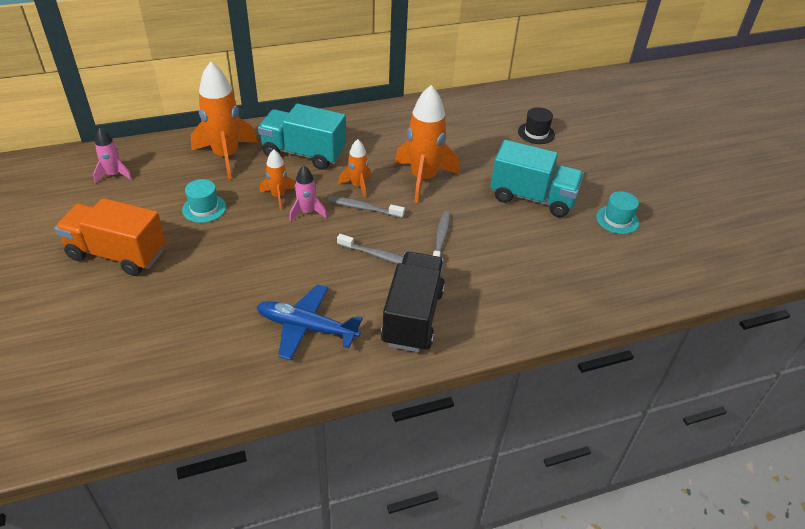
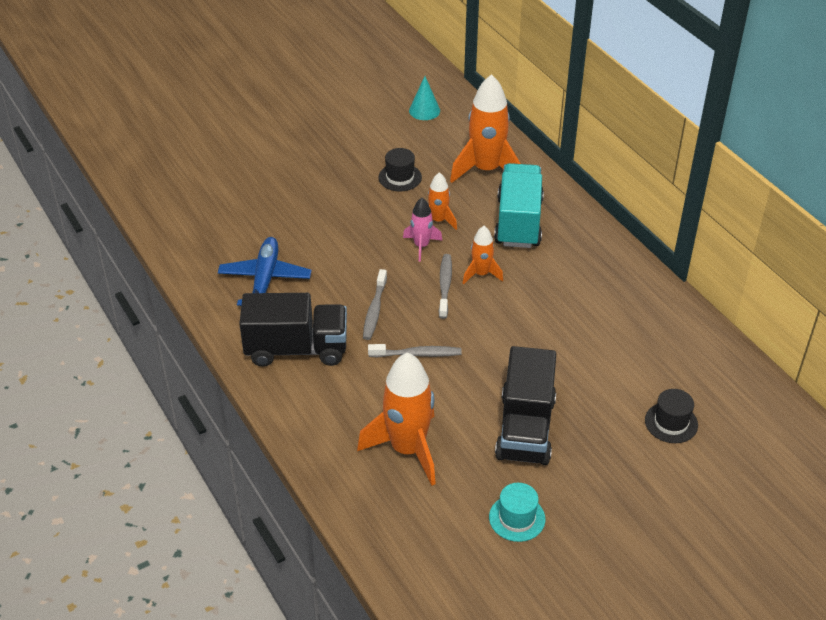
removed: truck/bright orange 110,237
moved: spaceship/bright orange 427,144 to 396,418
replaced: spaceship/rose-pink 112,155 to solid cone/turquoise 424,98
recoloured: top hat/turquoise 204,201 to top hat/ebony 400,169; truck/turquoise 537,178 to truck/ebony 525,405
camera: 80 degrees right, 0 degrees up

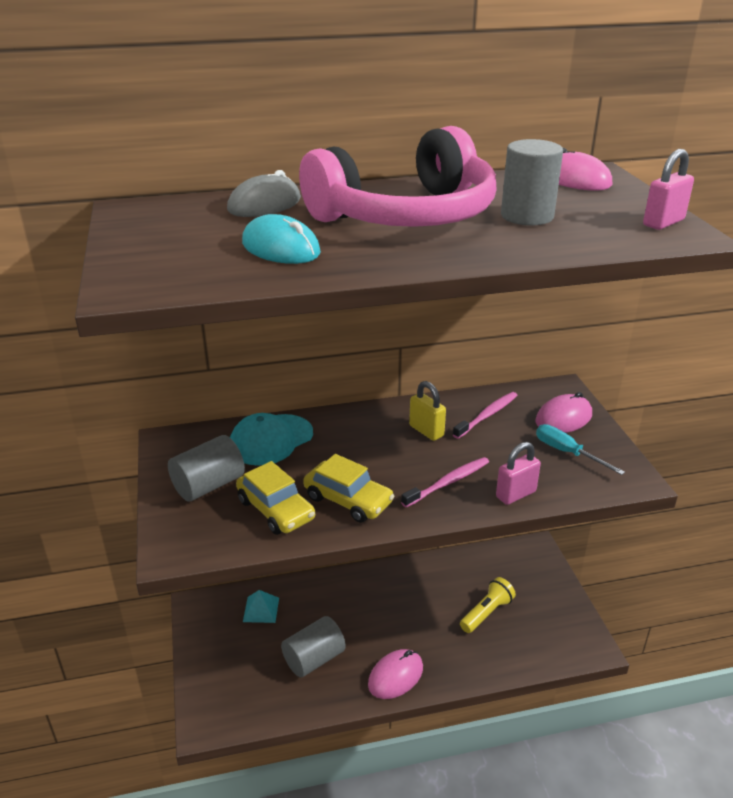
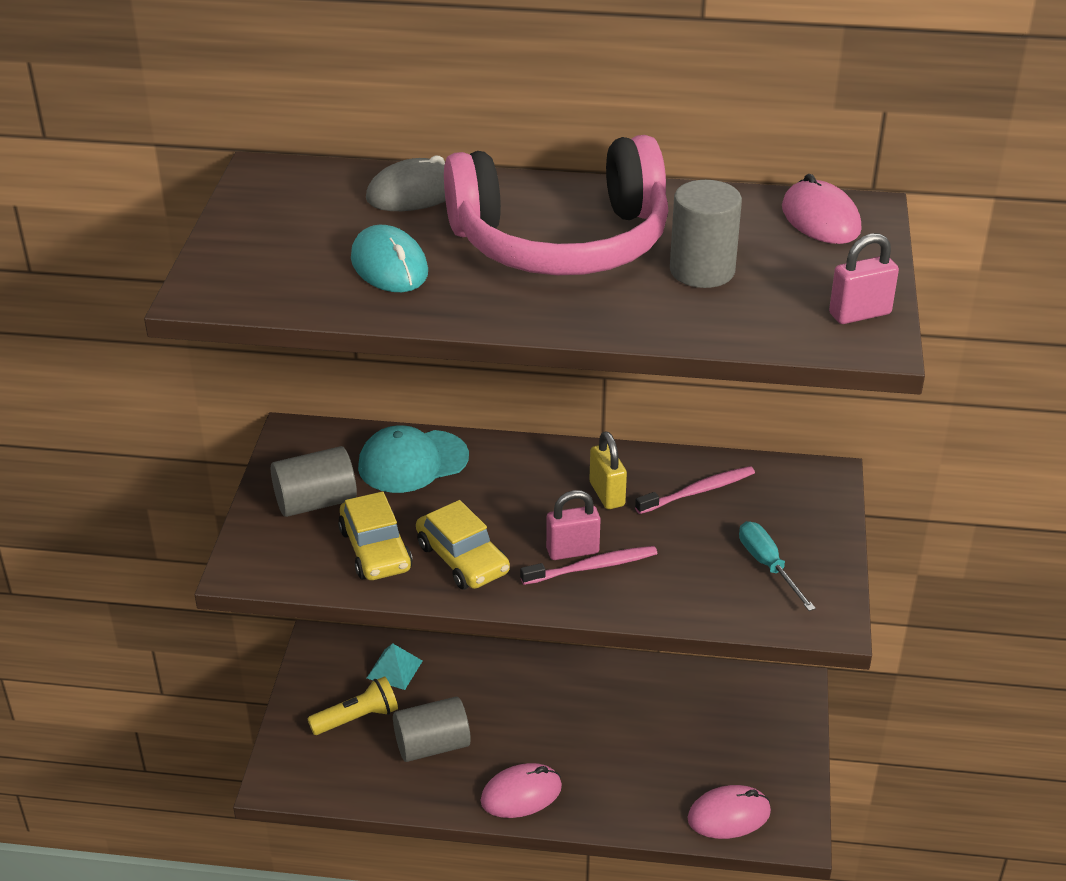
moved: pocket torch/bright yellow 488,605 to 352,705; padlock/rose-pink 518,473 to 573,525; PC mouse/rose-pink 563,412 to 729,812
camera: 20 degrees right, 5 degrees up

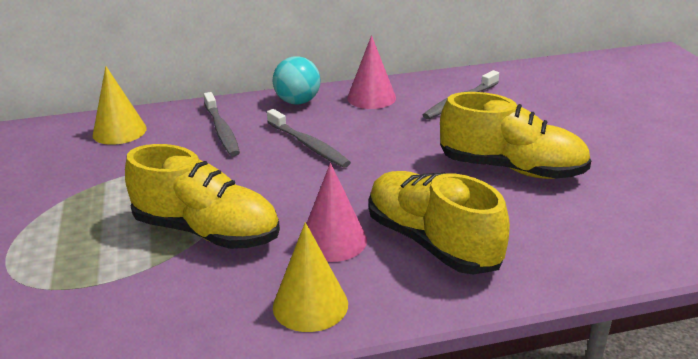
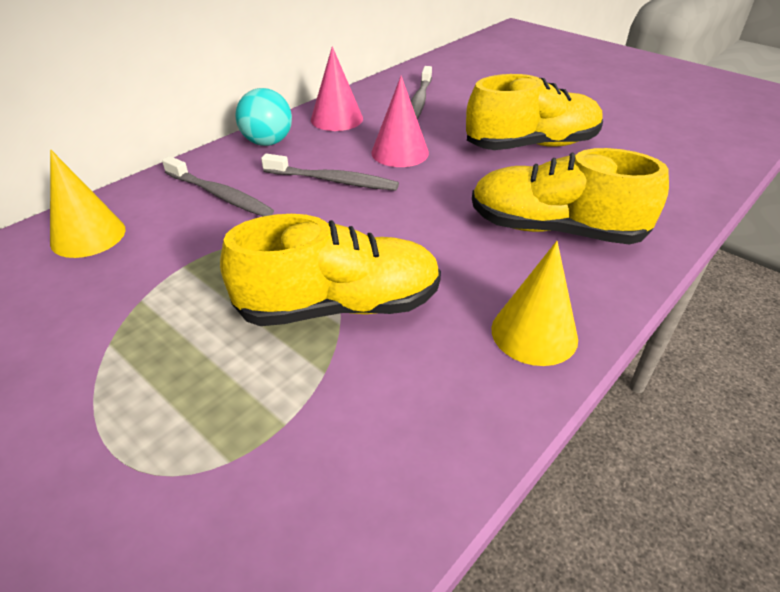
moved: solid cone/rose-pink 336,212 to 400,121
camera: 35 degrees left, 10 degrees up

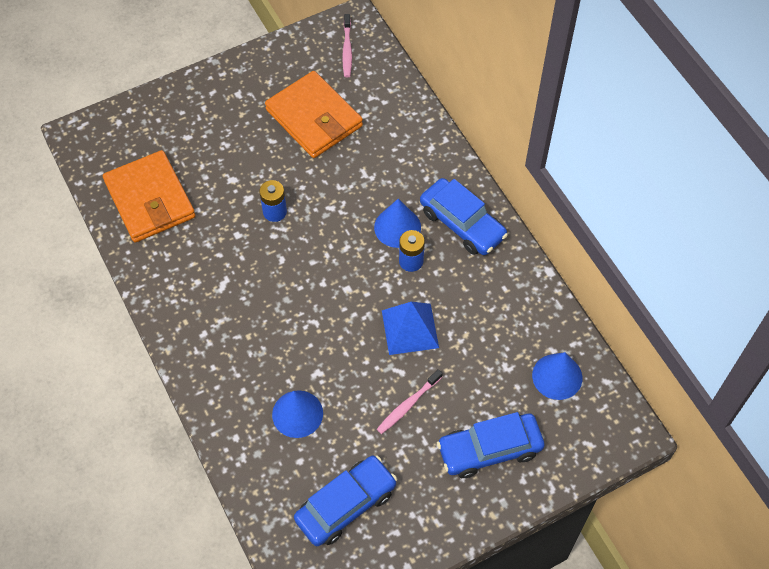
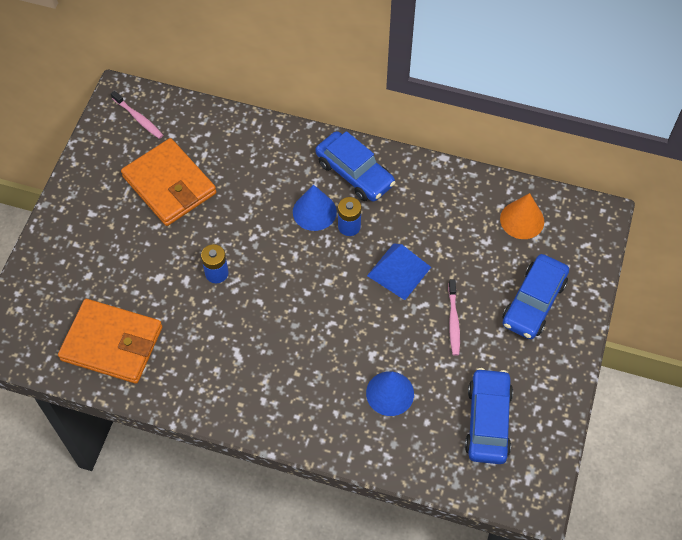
recoloured: solid cone/blue 557,376 to solid cone/bright orange 522,216
turned: wallet/bright orange 314,114 = 168,182 45 degrees clockwise; toy car/blue 464,216 = 355,166 45 degrees clockwise
camera: 45 degrees left, 0 degrees up

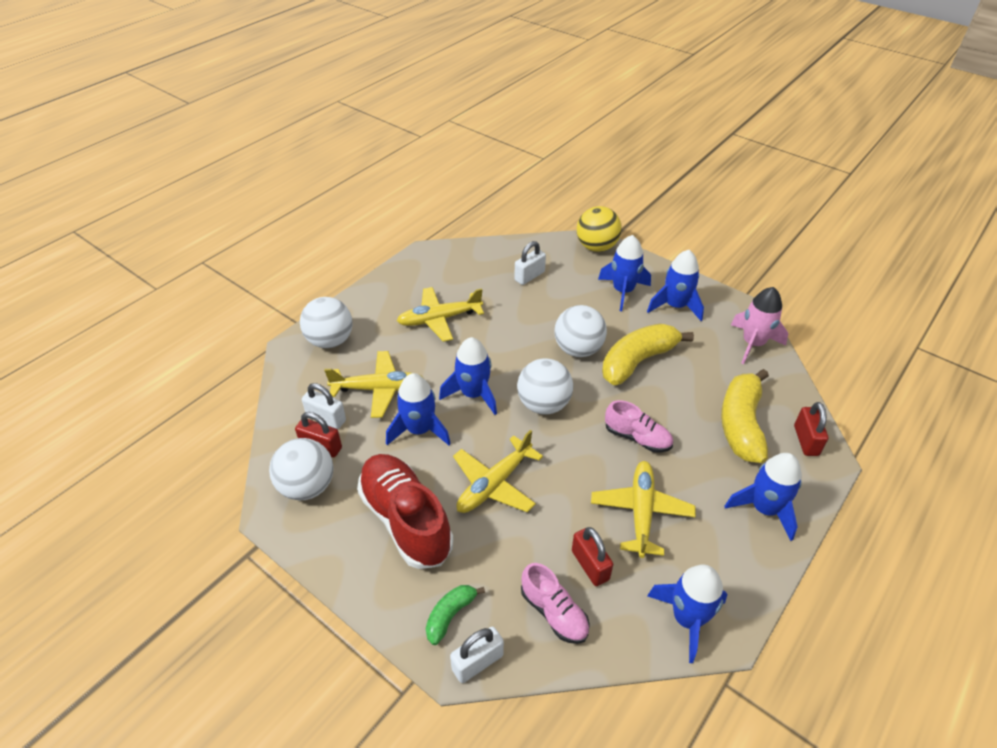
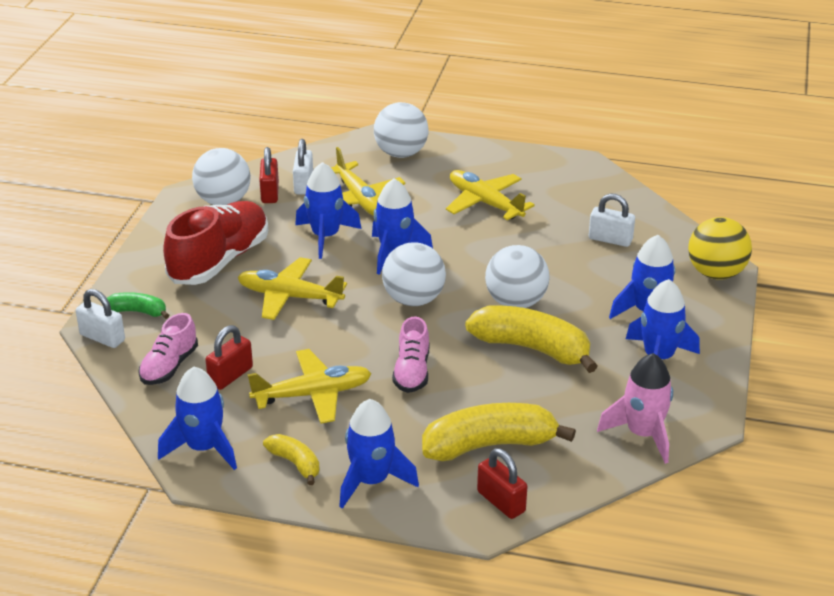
added: banana/bright yellow 291,459
turned: padlock/scarlet 811,429 = 502,483 75 degrees clockwise
camera: 65 degrees right, 10 degrees down

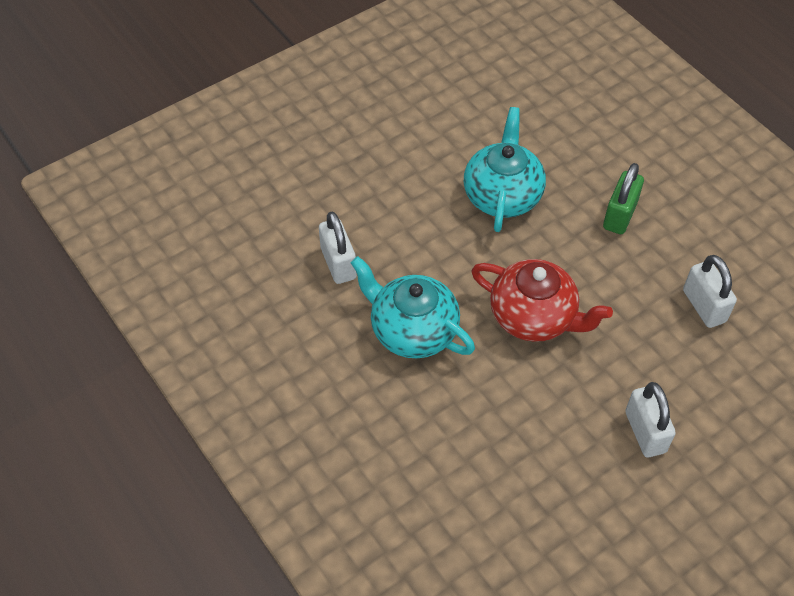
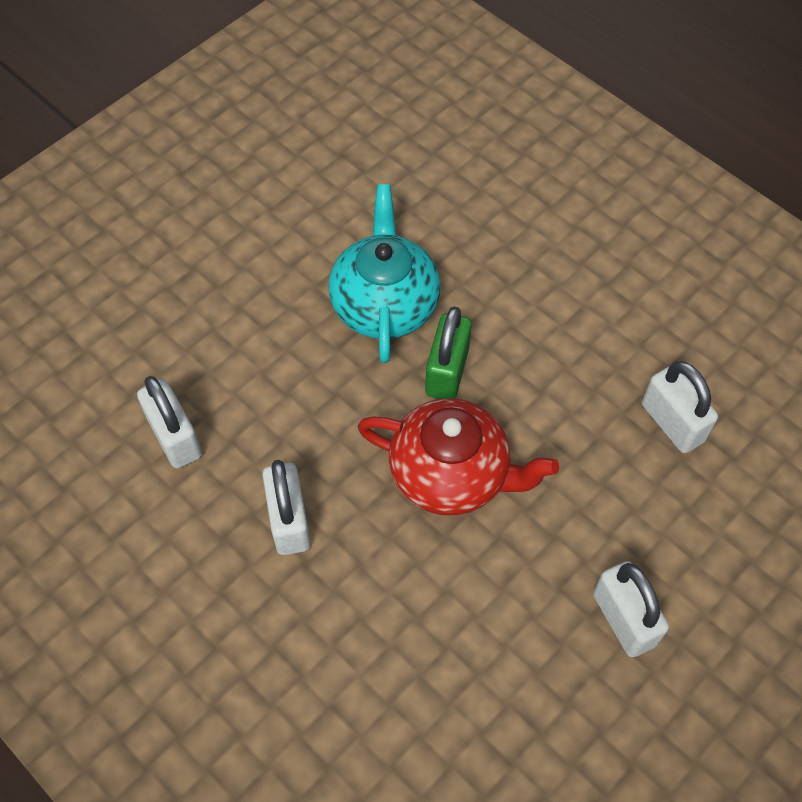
moved: padlock/green 623,198 to 448,353
replaced: china teapot/turquoise 413,307 to padlock/pure white 286,507
camera: 10 degrees left, 5 degrees up

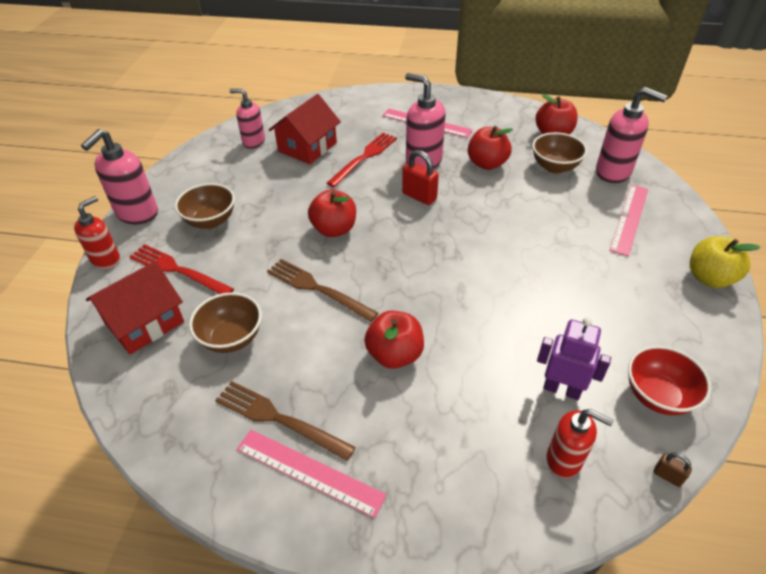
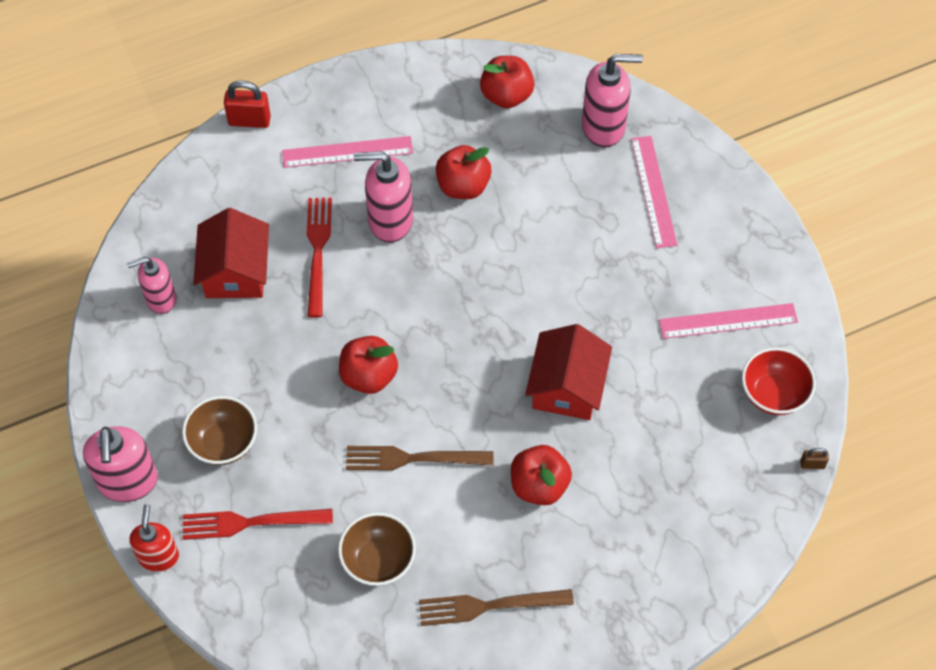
removed: bowl/dark brown 559,152; toy robot/purple 574,358; soap pump/scarlet 580,443; apple fruit/bright yellow 725,262
moved: house/scarlet 135,307 to 568,372; straightedge/rose-pink 312,474 to 728,321; padlock/scarlet 420,177 to 247,104
camera: 35 degrees left, 15 degrees up

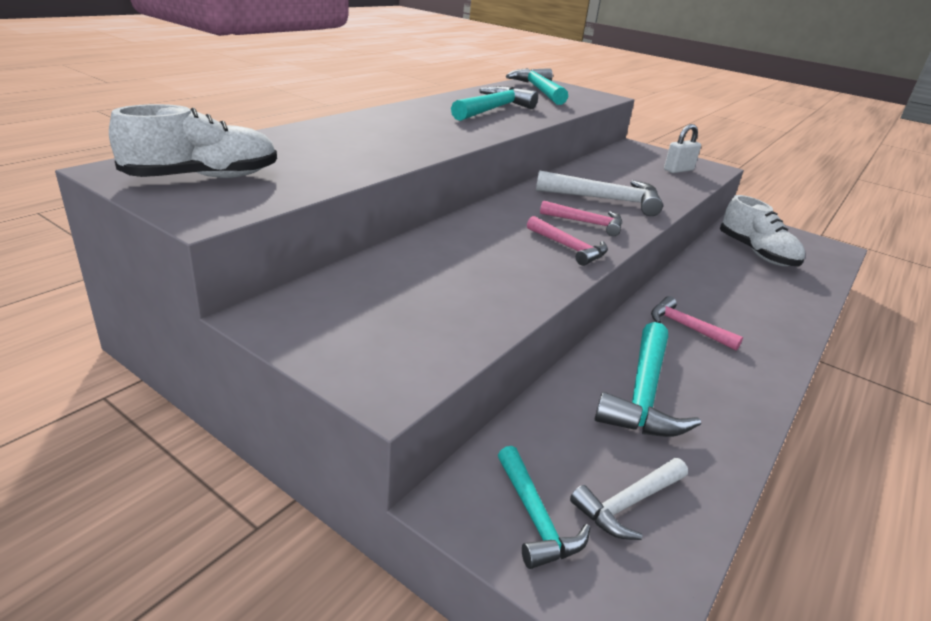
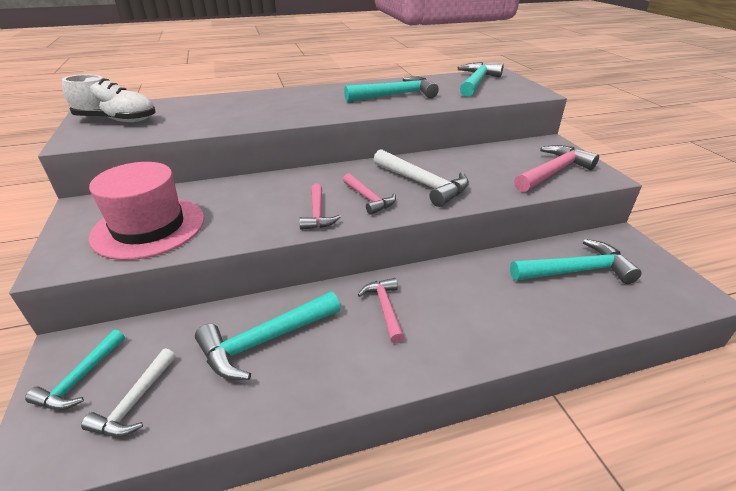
added: top hat/rose-pink 146,211
replaced: padlock/pure white 682,148 to hammer/rose-pink 556,168; sneaker/pure white 762,230 to hammer/turquoise 575,261
turned: hammer/pure white 629,499 = 128,392 75 degrees counterclockwise
camera: 40 degrees right, 5 degrees up

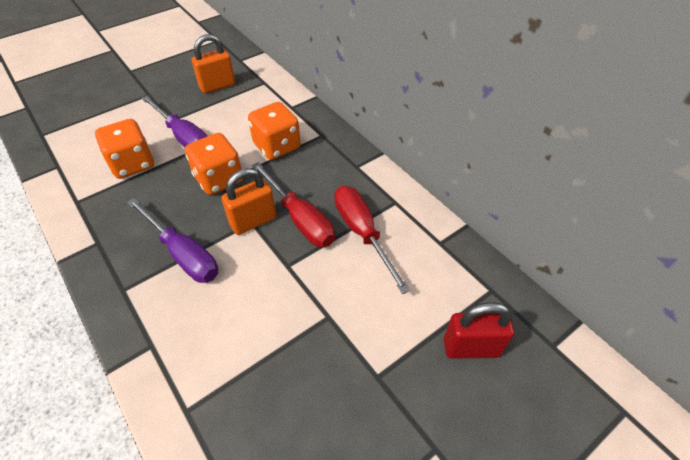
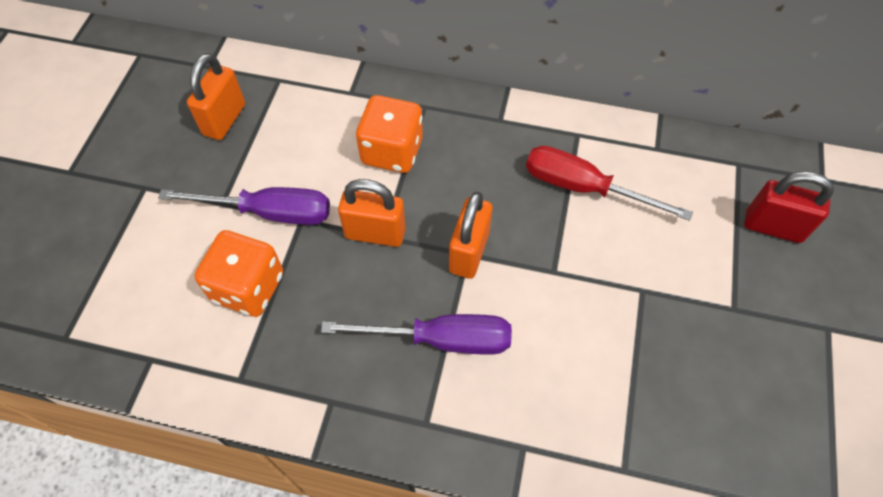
removed: hand screwdriver/scarlet 293,204
replaced: dice/bright orange 214,164 to padlock/bright orange 372,213
turned: padlock/scarlet 479,330 = 789,207 60 degrees clockwise
camera: 40 degrees left, 10 degrees up

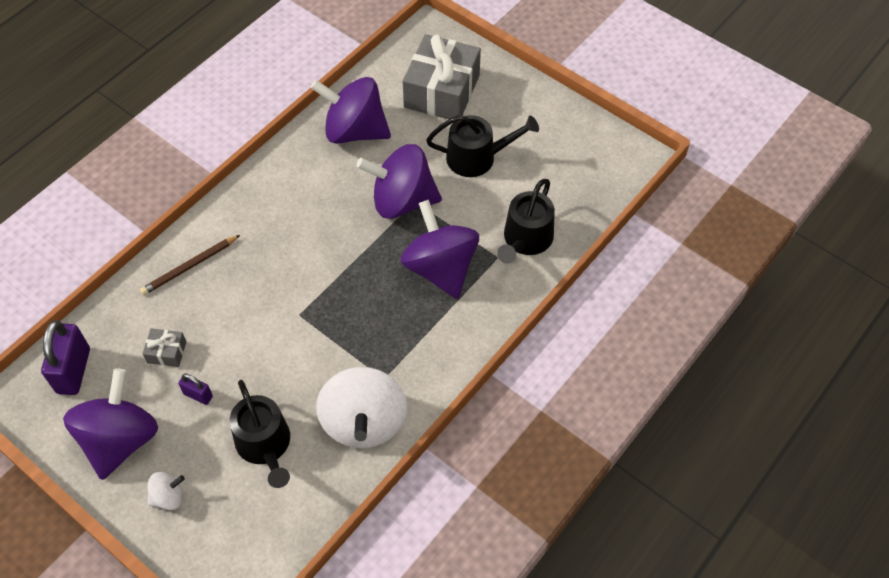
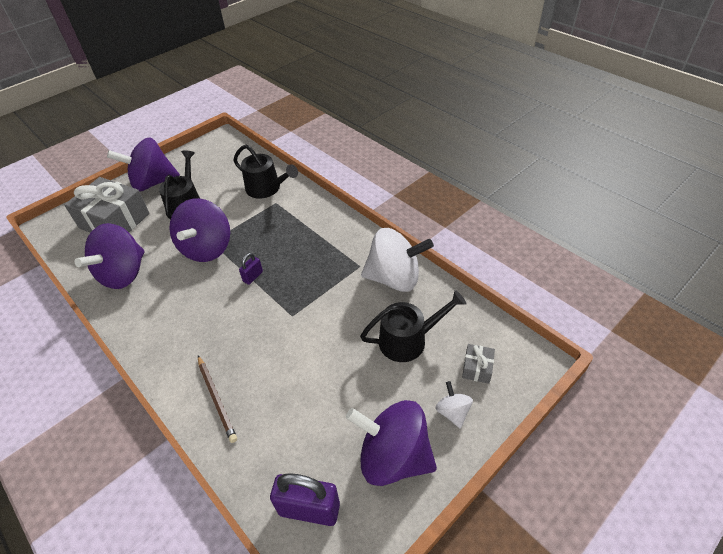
moved: present/grey 165,347 to 478,364; padlock/purple 195,389 to 251,269; toy top/purple 440,249 to 143,165
camera: 80 degrees left, 10 degrees down

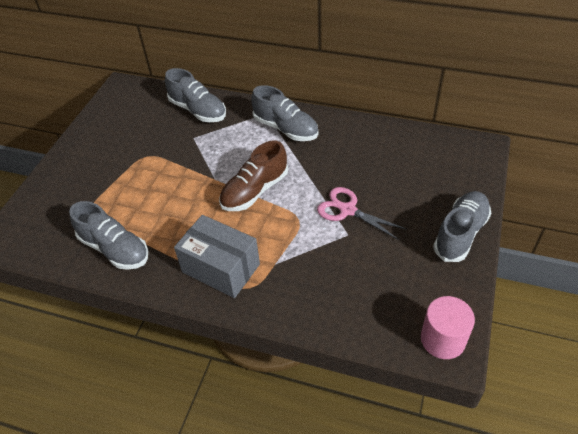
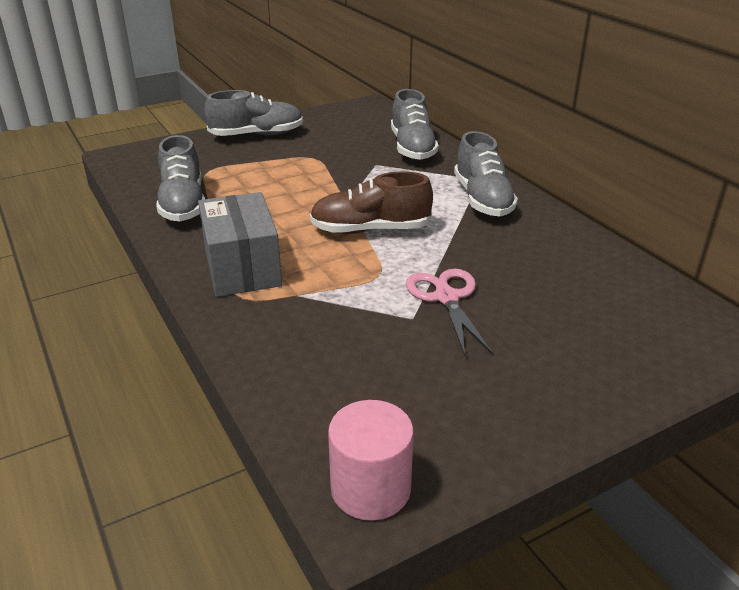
moved: sneaker/grey 462,226 to 254,113
camera: 40 degrees right, 15 degrees down

